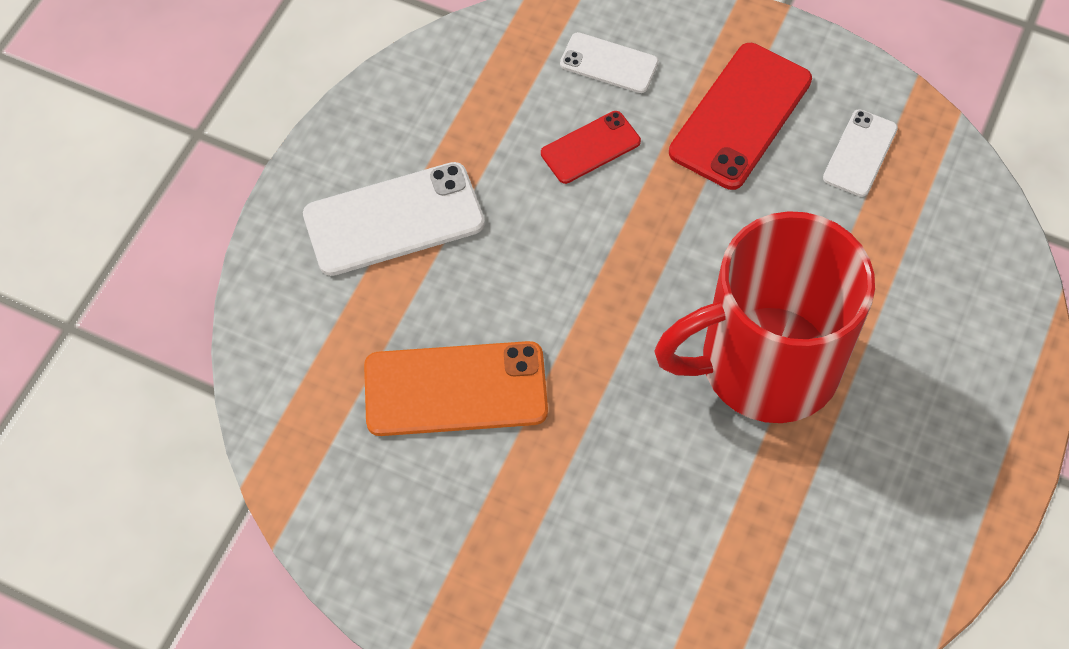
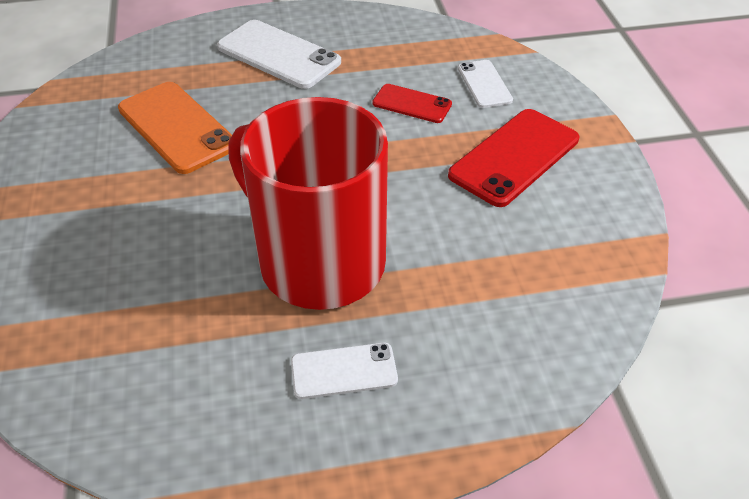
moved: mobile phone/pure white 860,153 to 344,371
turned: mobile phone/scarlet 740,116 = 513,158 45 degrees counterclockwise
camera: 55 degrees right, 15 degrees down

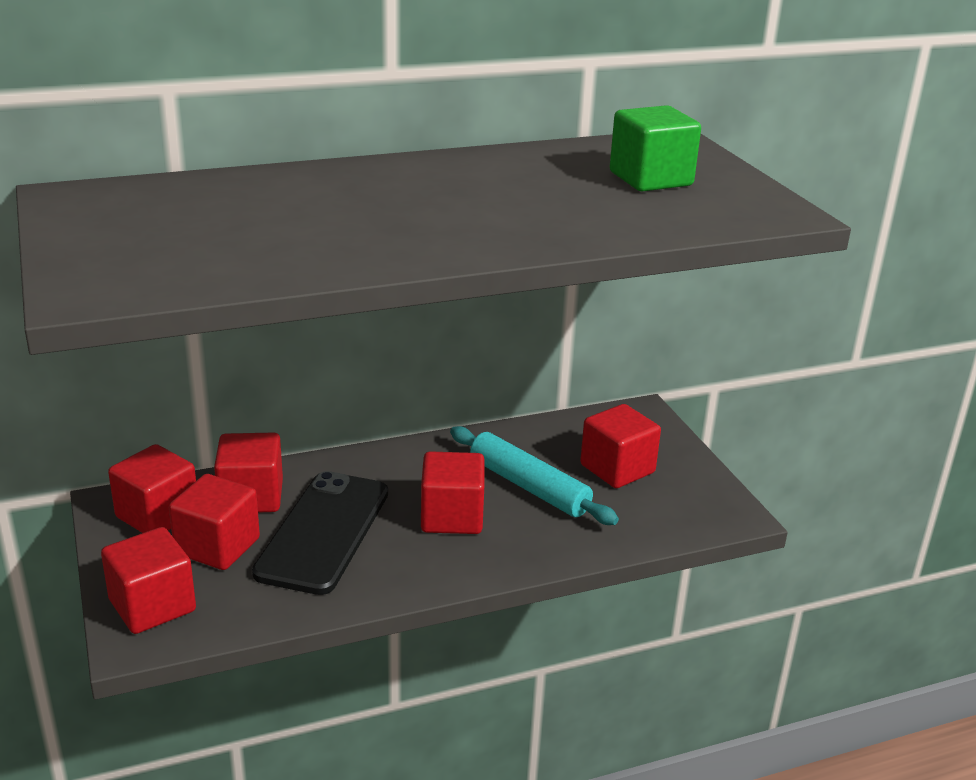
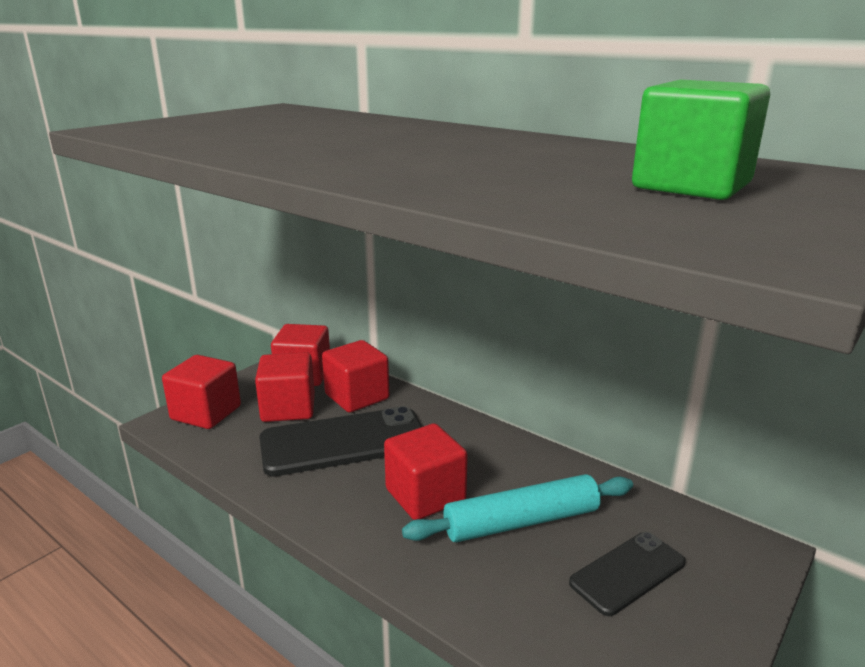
replaced: solid cube/scarlet 620,446 to mobile phone/ebony 627,574
turned: dough roller/turquoise 534,475 = 517,508 60 degrees clockwise
camera: 60 degrees right, 5 degrees down

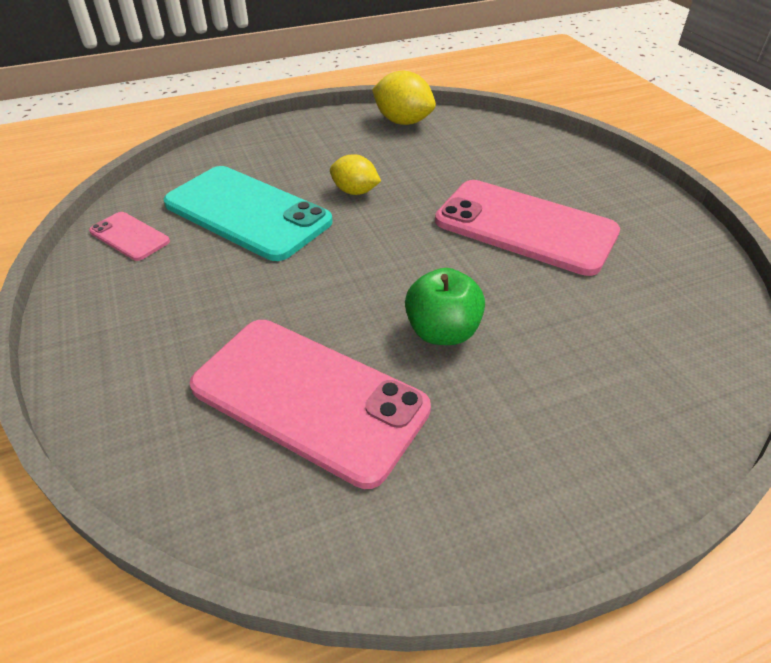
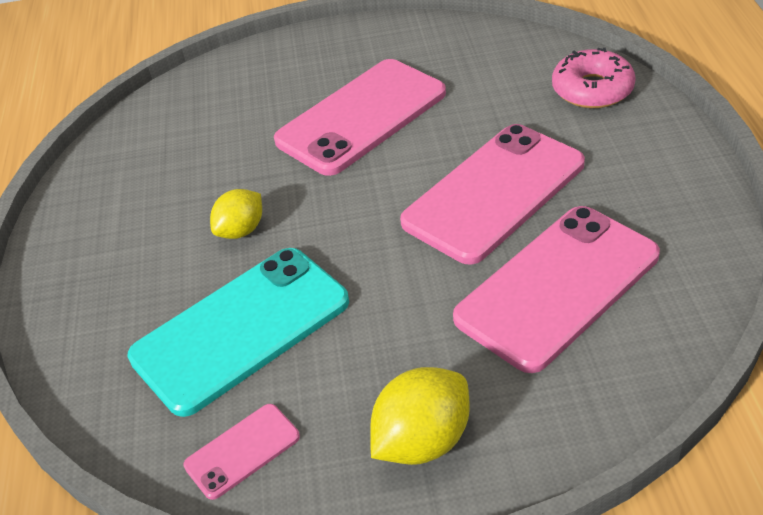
added: glazed donut/rose-pink 594,78
moved: lemon/bright yellow 404,98 to 420,416
replaced: apple fruit/green 445,306 to mobile phone/rose-pink 492,194
camera: 70 degrees left, 0 degrees up

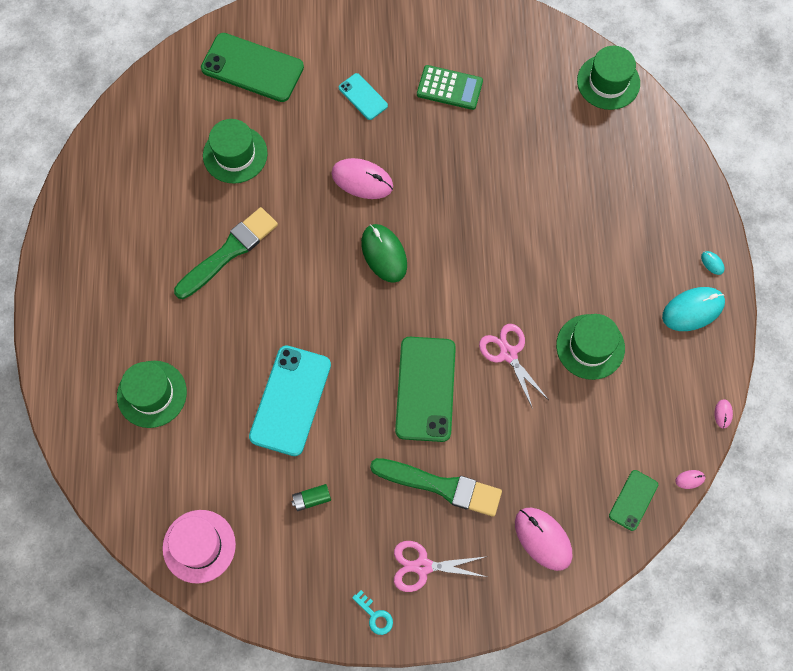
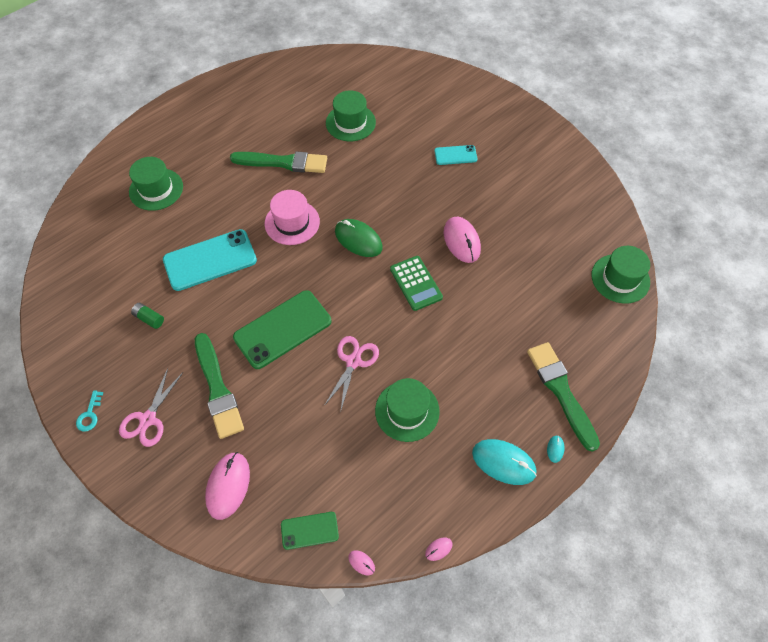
removed: mobile phone/green 252,67
added: paintbrush/green 563,397
moved: top hat/rose-pink 199,547 to 292,217; PC mouse/rose-pink 362,178 to 462,240; adding machine/green 450,87 to 416,283
turned: mobile phone/turquoise 363,96 = 456,155 75 degrees clockwise; PC mouse/green 384,253 = 359,238 75 degrees counterclockwise; pair of scissors/rose-pink 441,566 = 151,407 120 degrees counterclockwise
camera: 50 degrees right, 10 degrees down

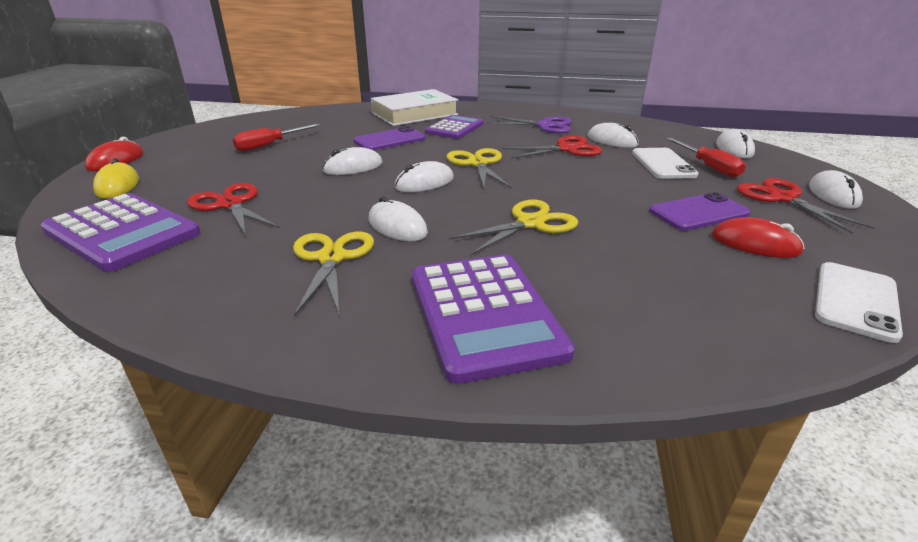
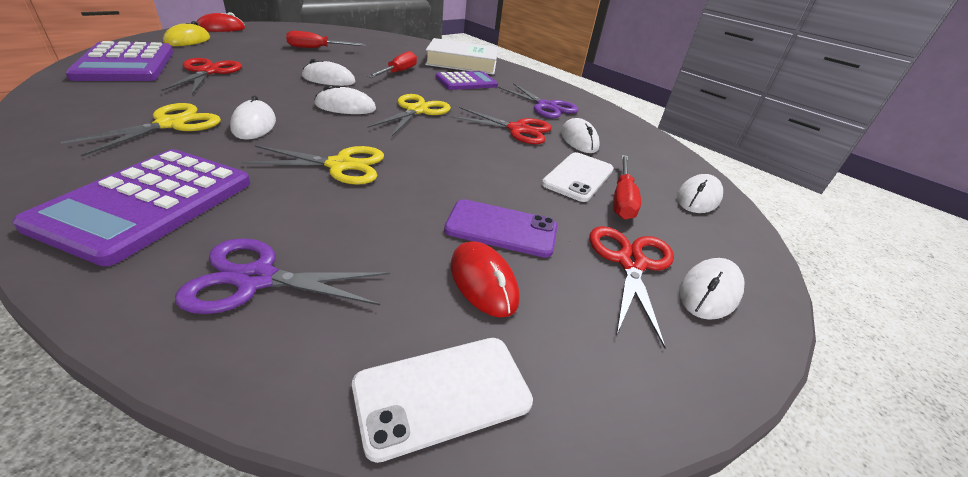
added: pair of scissors/purple 282,276
replaced: mobile phone/purple 389,138 to hand screwdriver/scarlet 392,64
camera: 30 degrees right, 5 degrees up

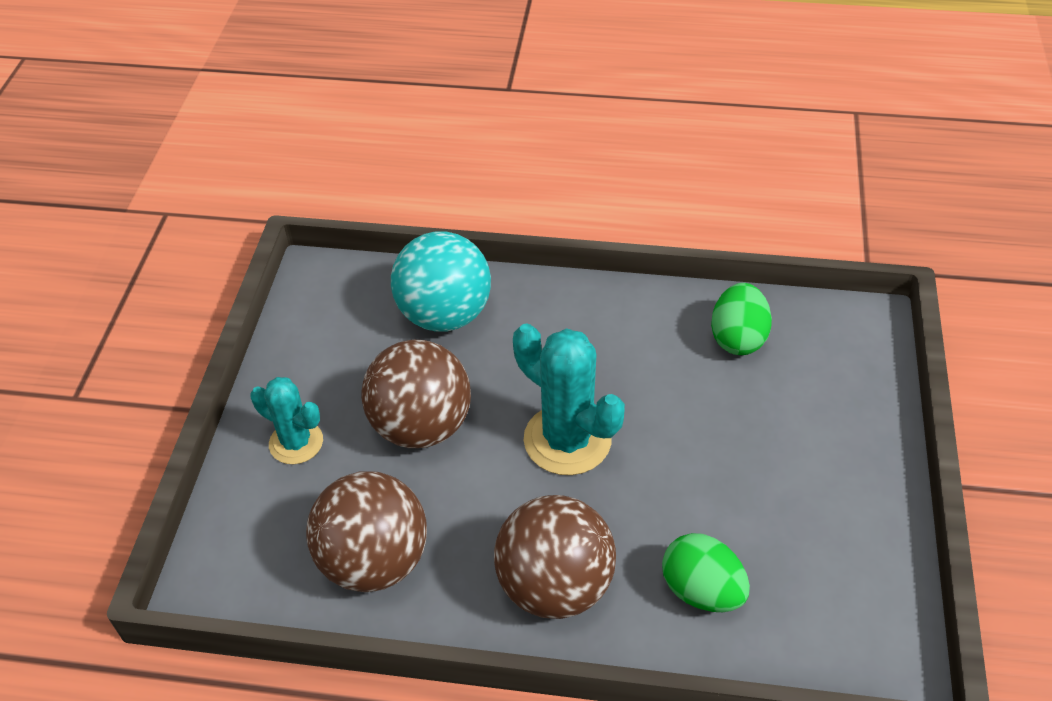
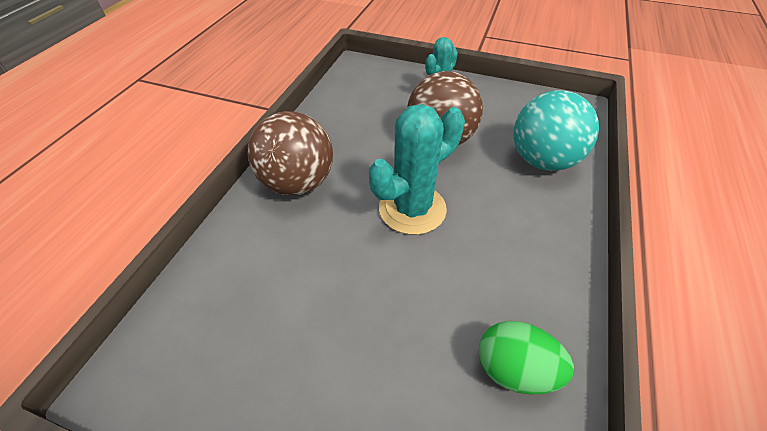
removed: sphere/dark brown 366,531; egg shape/green 706,572
camera: 100 degrees right, 0 degrees up

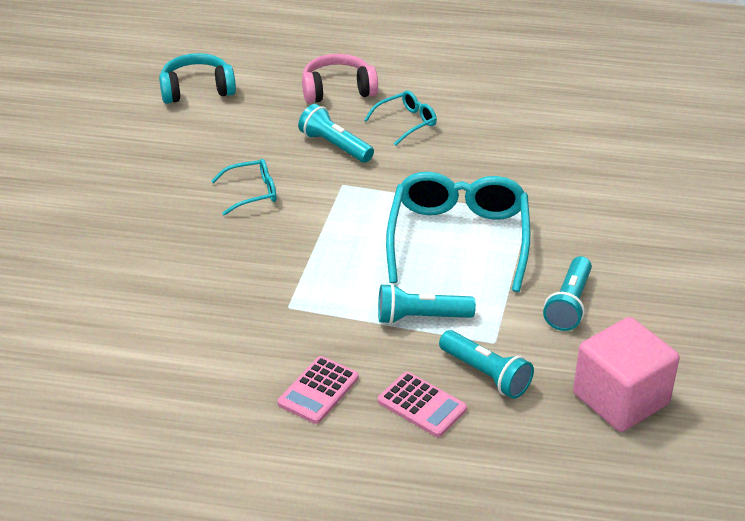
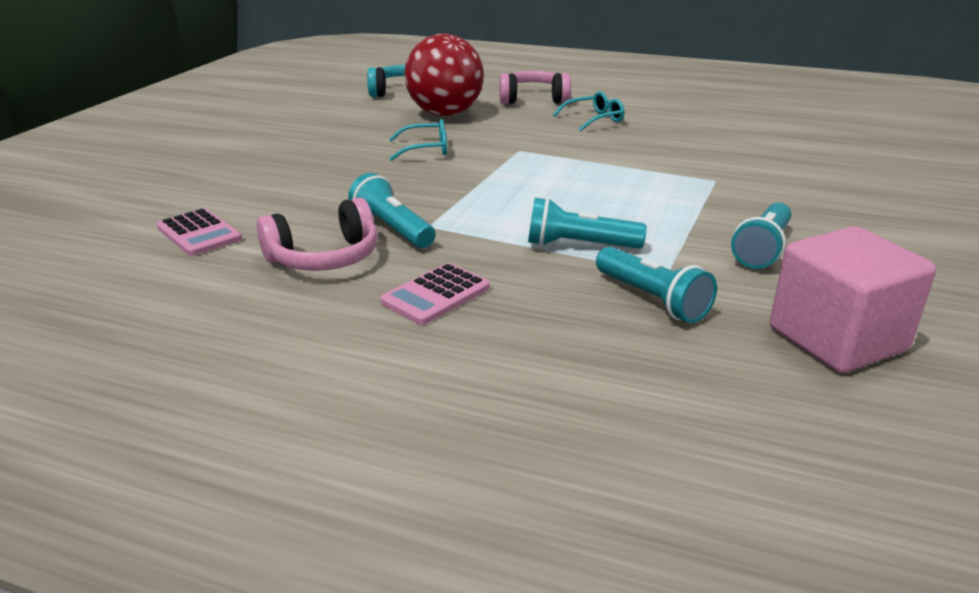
removed: eyeglasses/turquoise 458,232
added: over-ear headphones/rose-pink 317,234; sphere/scarlet 444,74
moved: pocket torch/turquoise 336,133 to 392,210; adding machine/rose-pink 422,404 to 199,232
camera: 10 degrees right, 10 degrees down

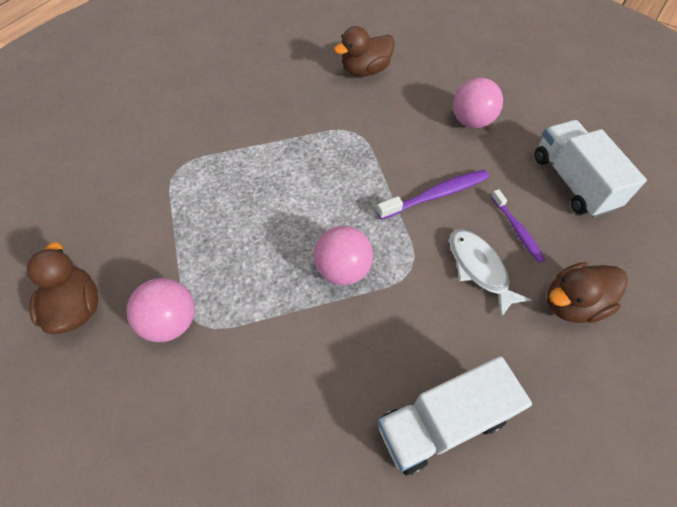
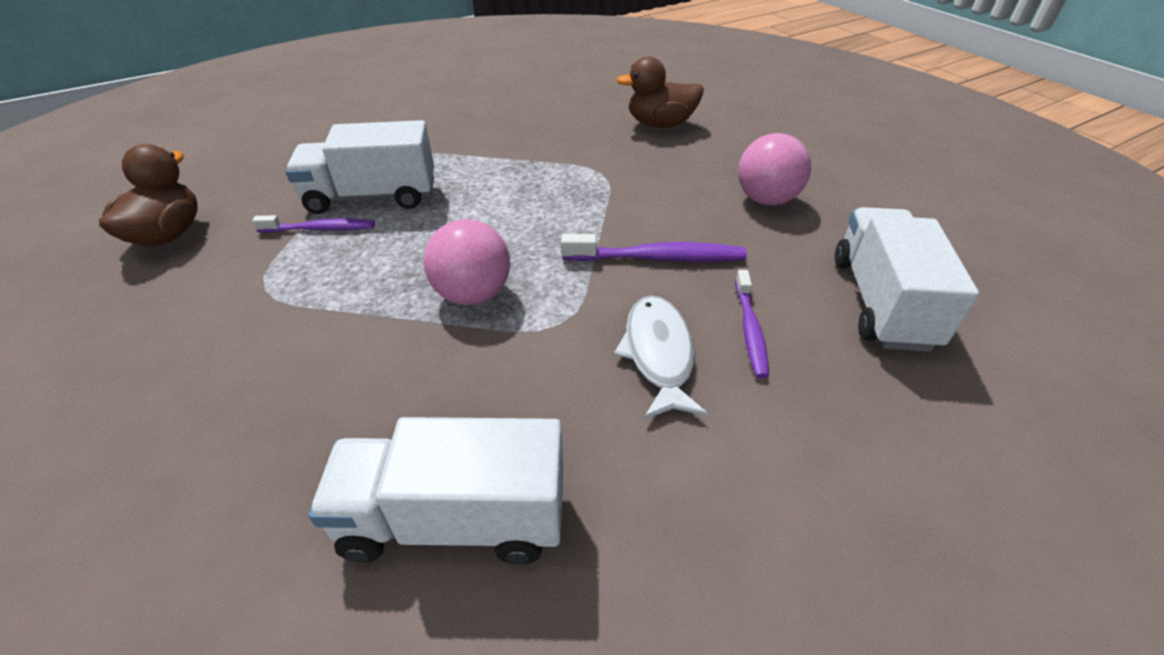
removed: sphere/rose-pink 161,310; rubber duck/dark brown 587,292
added: tooth brush/purple 313,224; truck/pure white 359,167
camera: 25 degrees right, 15 degrees down

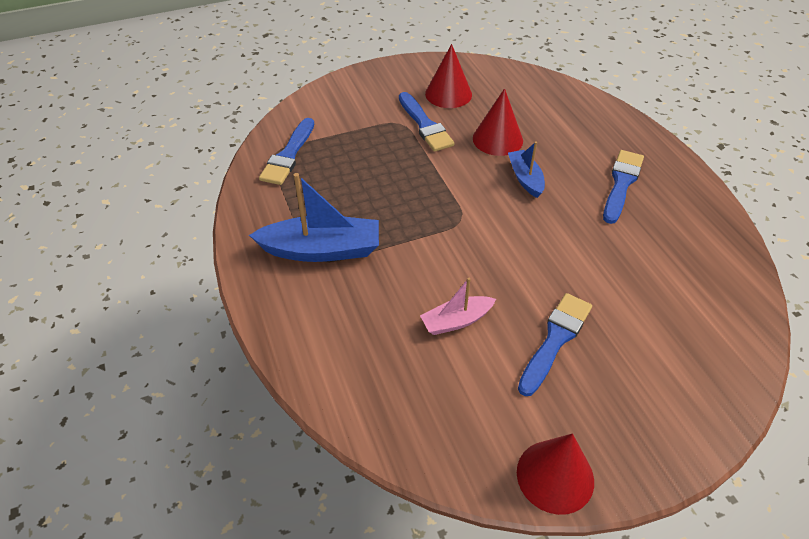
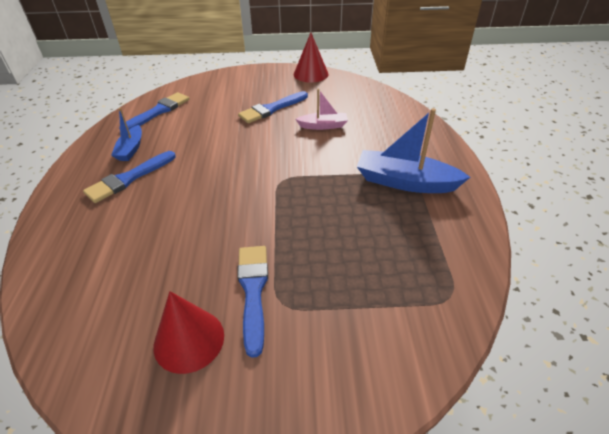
removed: solid cone/scarlet 498,122
moved: paintbrush/blue 286,151 to 154,111; toy boat/blue 526,169 to 126,134
camera: 160 degrees left, 5 degrees down

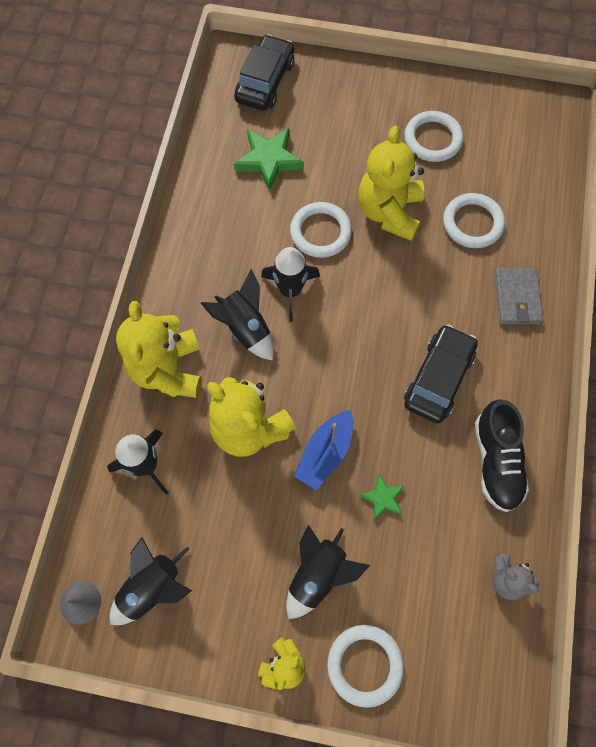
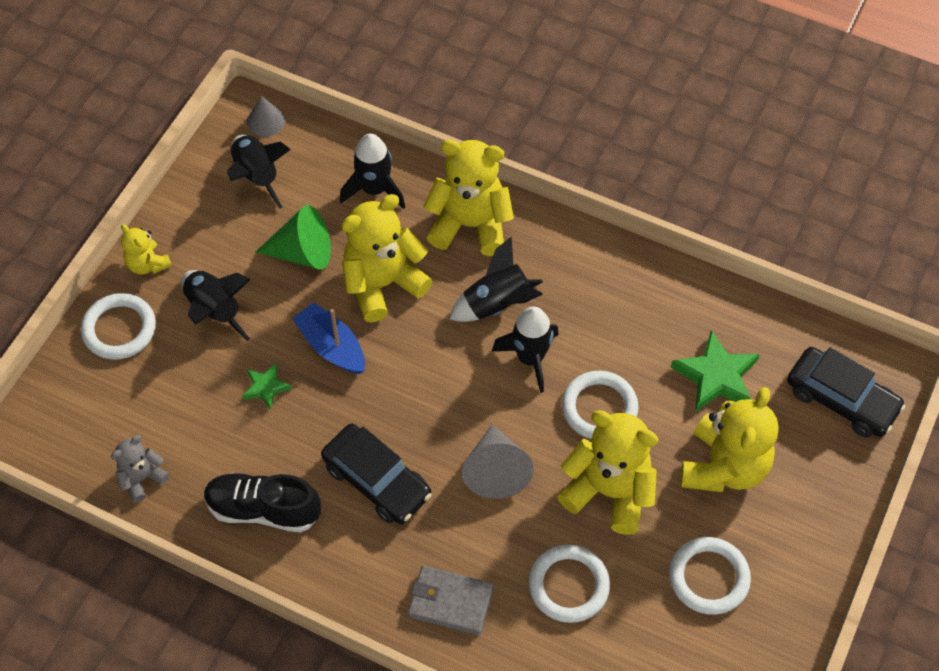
added: solid cone/green 293,237; solid cone/grey 497,461; stuffed bear/bright yellow 729,439
camera: 105 degrees right, 10 degrees down

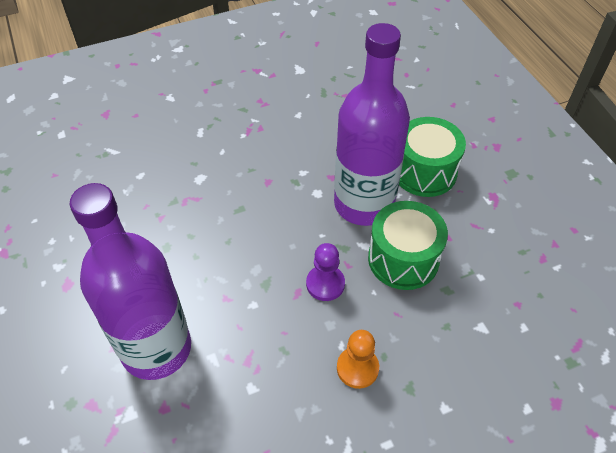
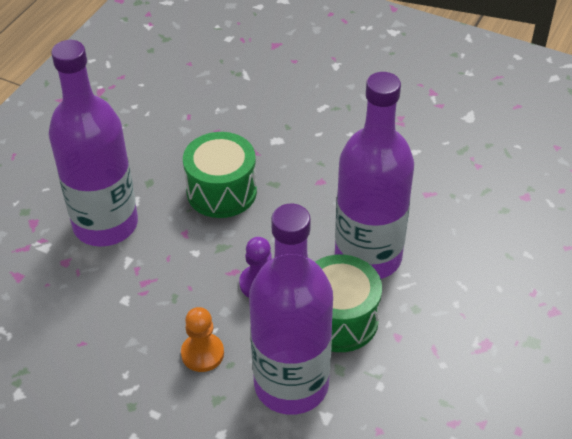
added: bottle/purple 291,309
moved: snare drum/green 432,157 to 220,175
camera: 50 degrees right, 5 degrees down

